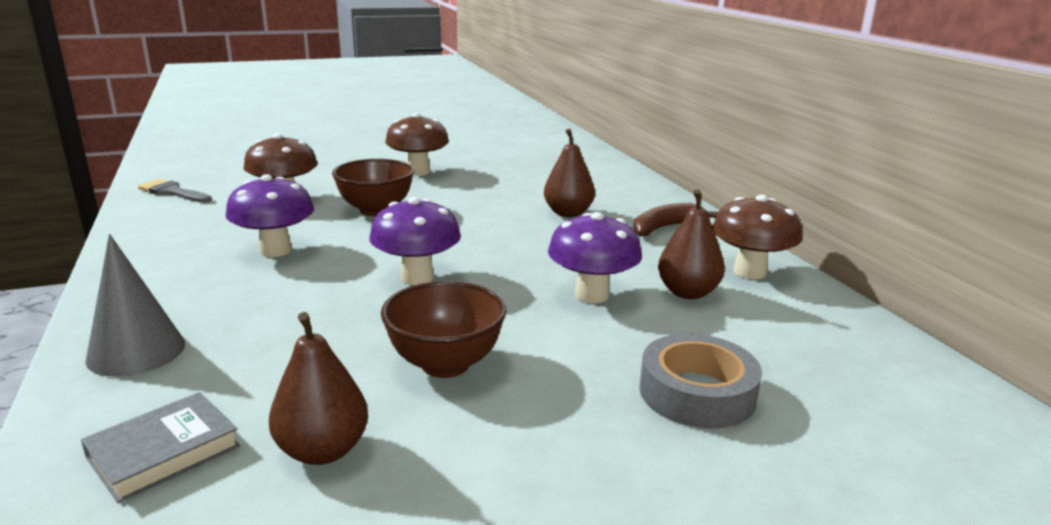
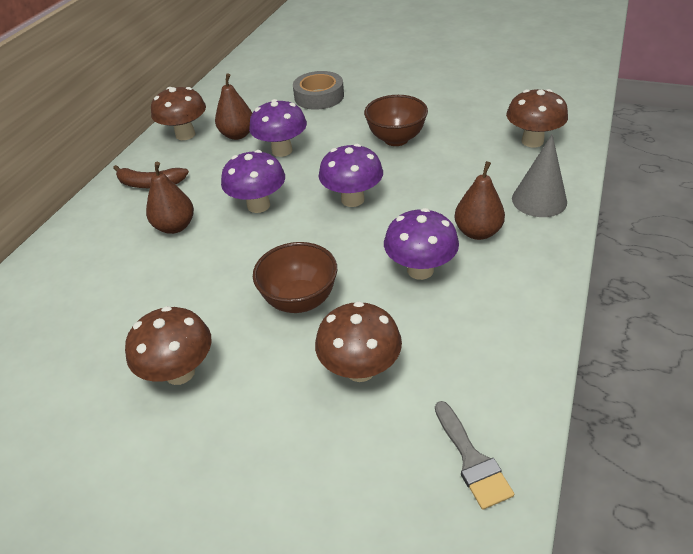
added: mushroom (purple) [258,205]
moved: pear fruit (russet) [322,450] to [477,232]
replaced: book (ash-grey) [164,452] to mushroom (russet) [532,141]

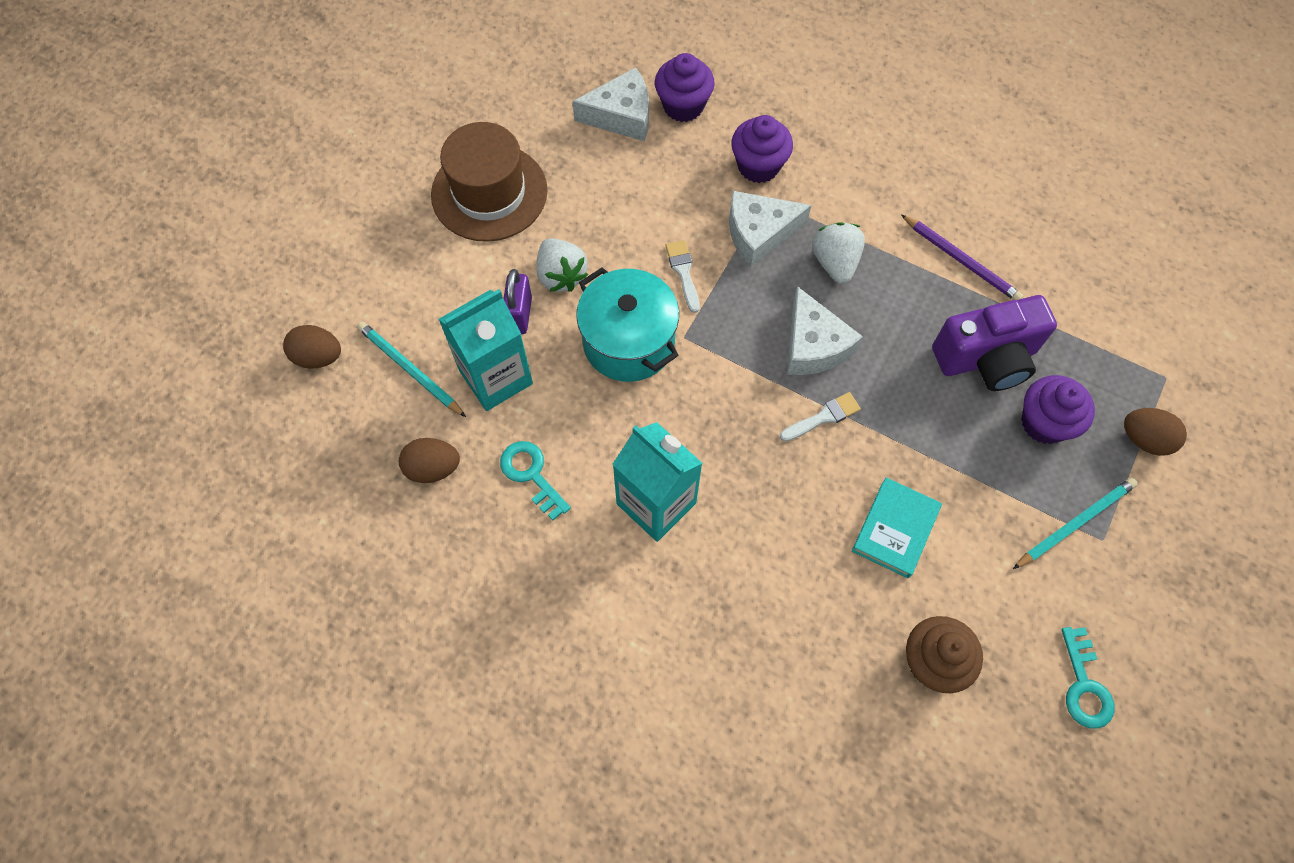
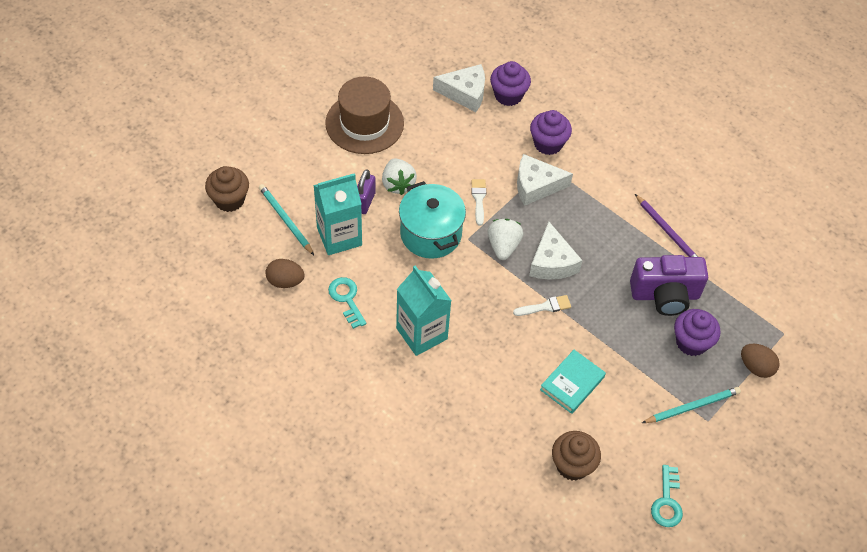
moved: berry (white) [835,262] to [503,246]
replaced: toy egg (russet) [318,357] to cupcake (russet) [229,200]

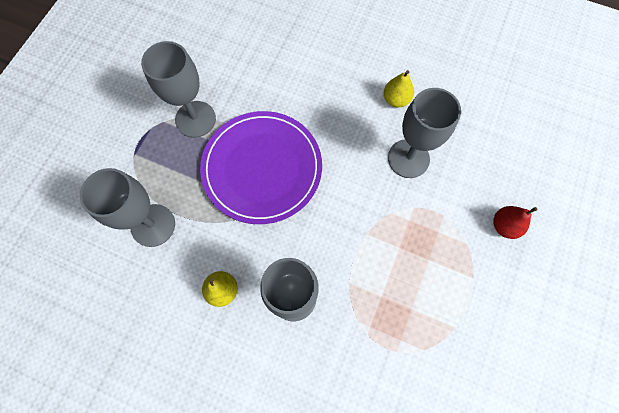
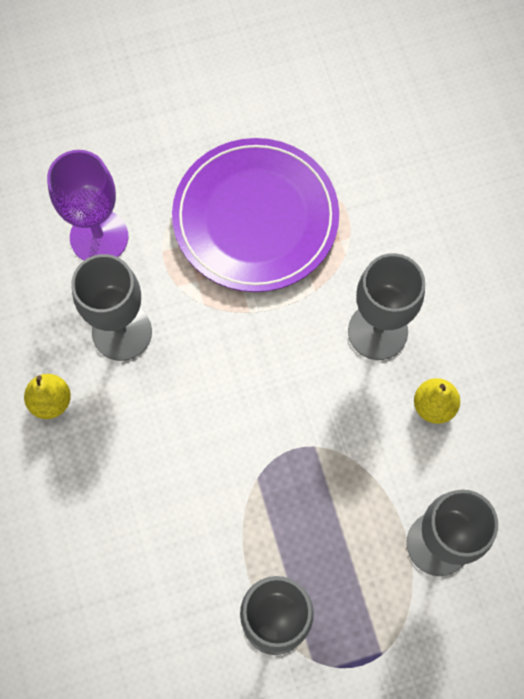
removed: pear fruit (red) [504,226]
added: chalice (purple) [99,237]
moved: plate (purple) [262,168] to [255,218]

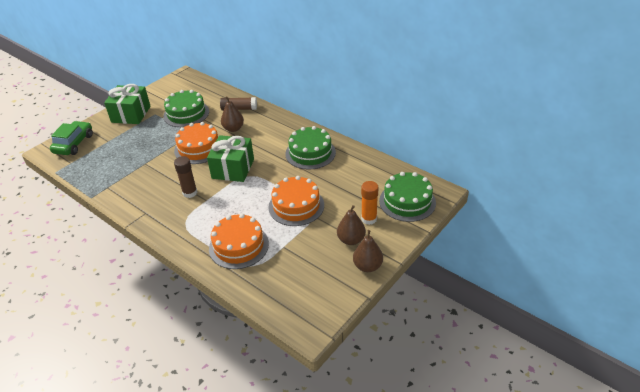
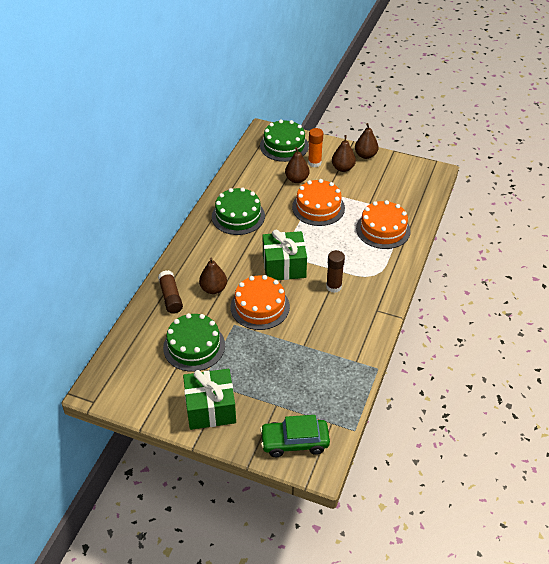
added: pear fruit (russet) [297,179]

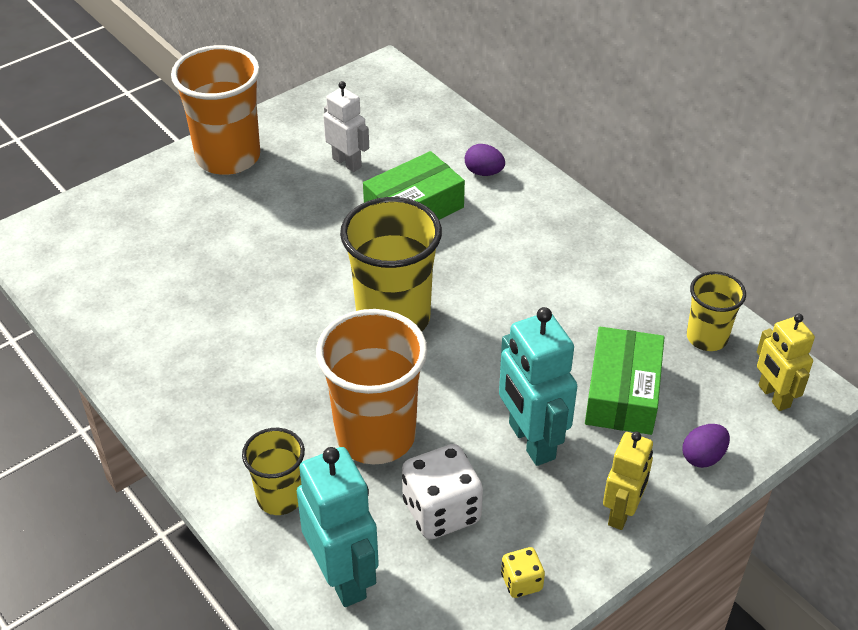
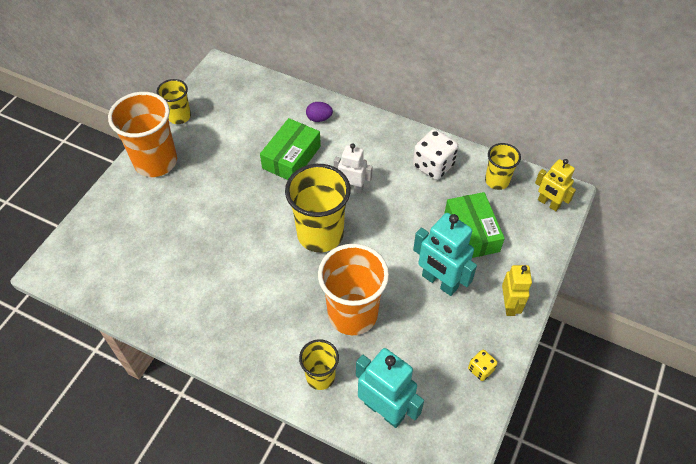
removed: toy egg (purple) [703,457]
added: cup (bright yellow) [179,116]
moved: robot figure (white) [347,162] to [352,188]; game die (white) [441,511] to [433,165]

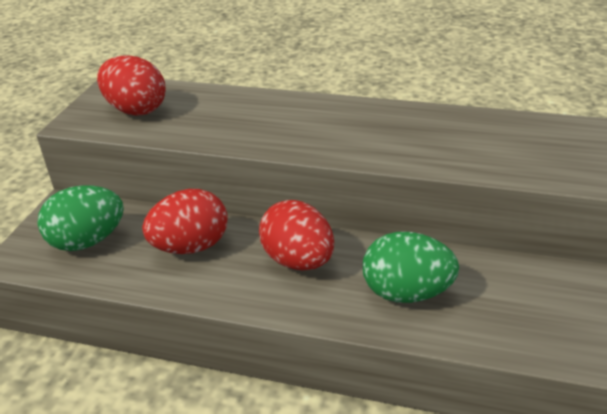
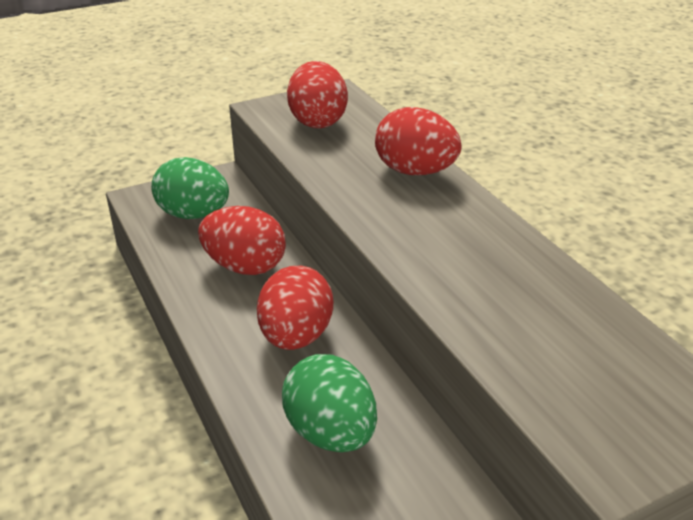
added: toy egg (red) [415,171]

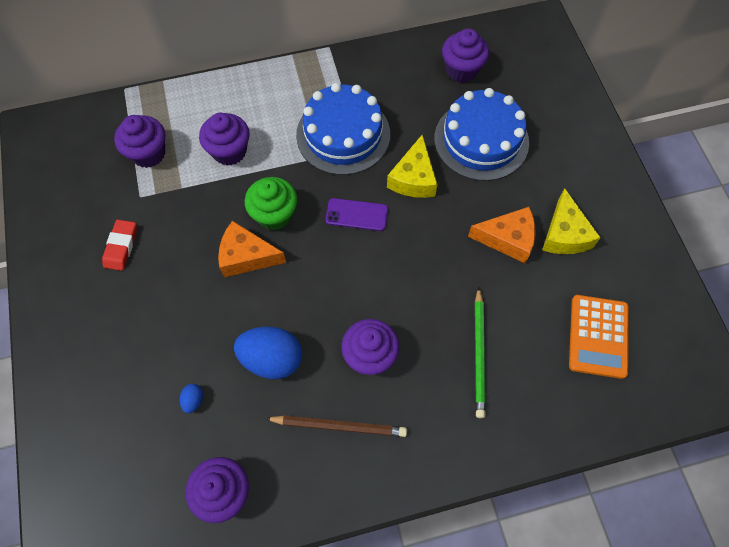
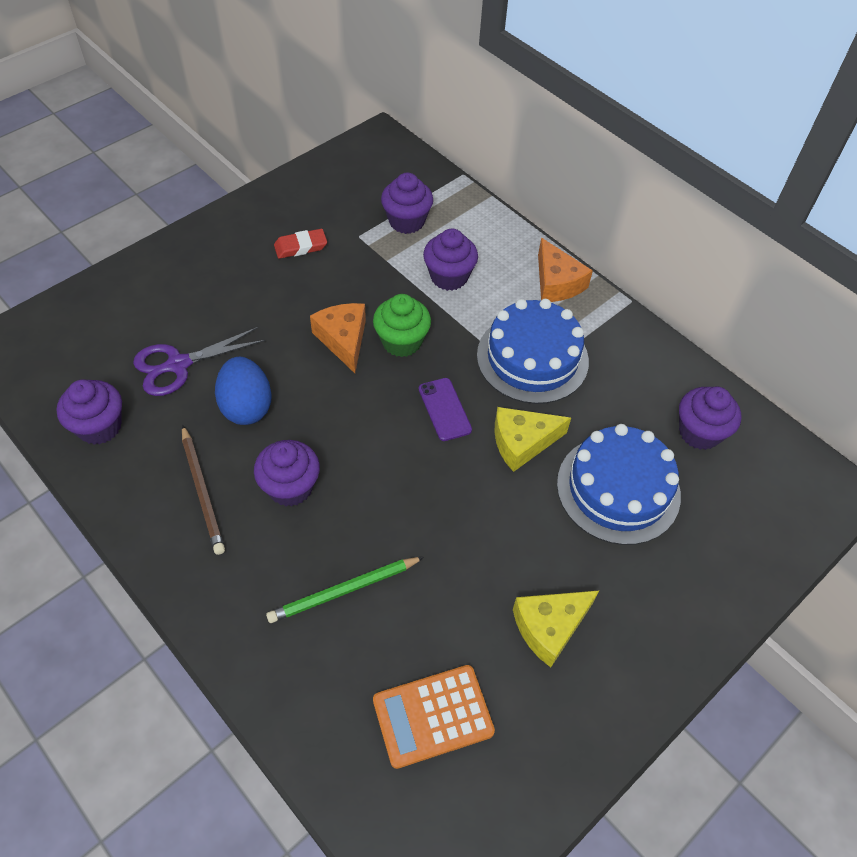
moved: cheese (orange-coloured) [507,239] to [556,283]
replaced: toy egg (blue) [193,400] to shears (purple) [178,365]

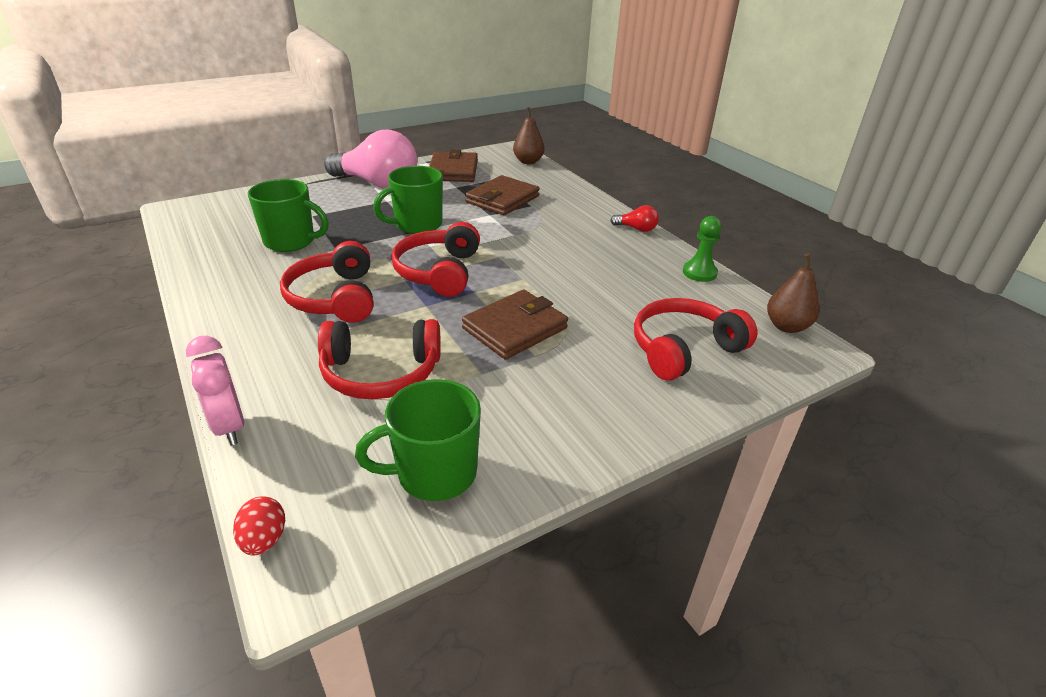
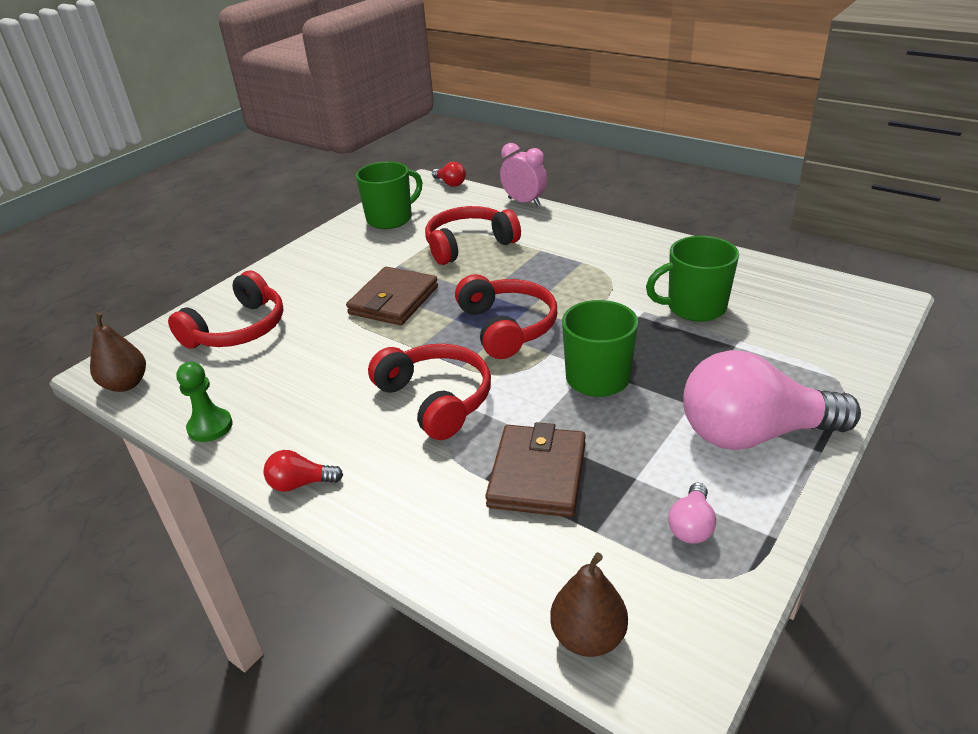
moved: headset (red) [335,298] to [435,400]
replaced: toy egg (red) [264,540] to bulb (red) [450,183]; billfold (russet) [453,171] to bulb (rose-pink) [691,526]

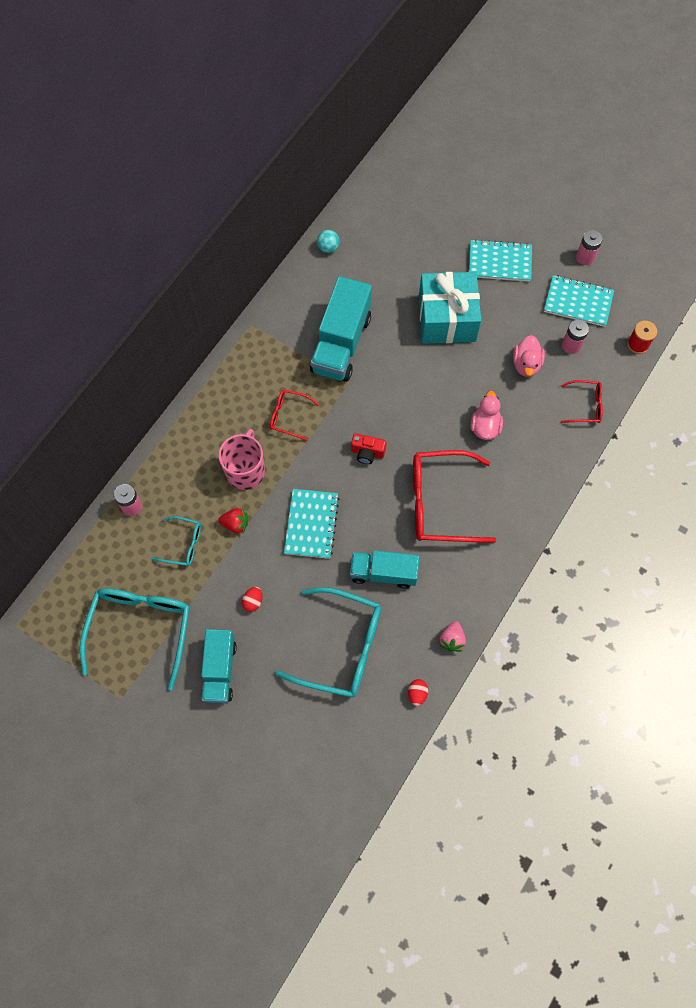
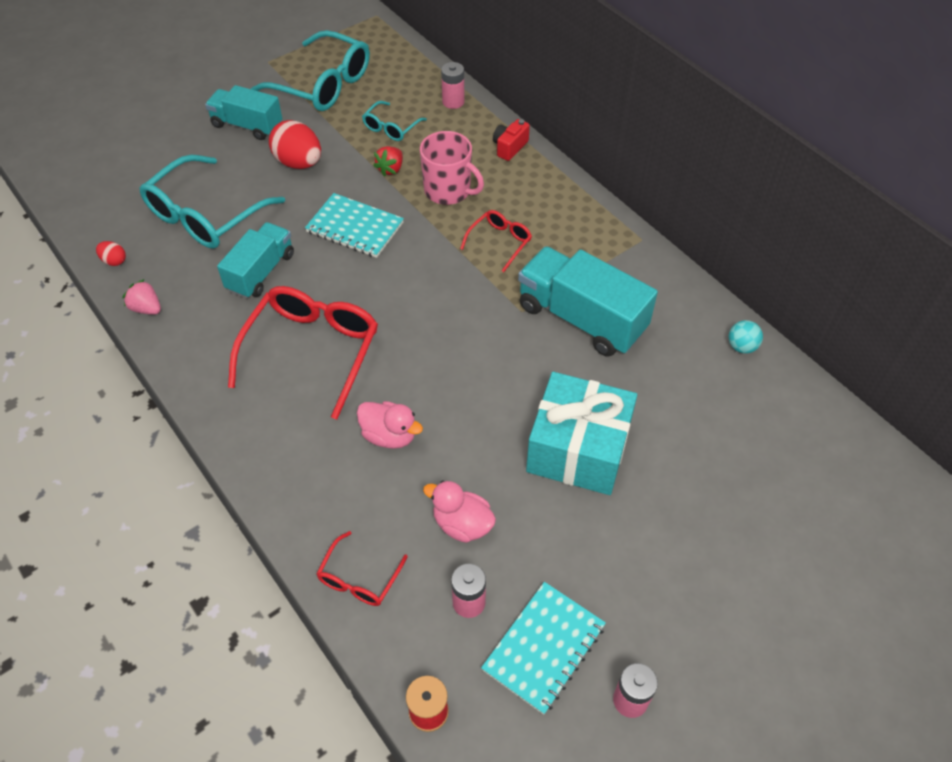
removed: notepad (aqua) [499,262]
moved: compact camera (red) [367,453] to [509,147]
resized: toy egg (red) [253,601] = [299,163] x2.10

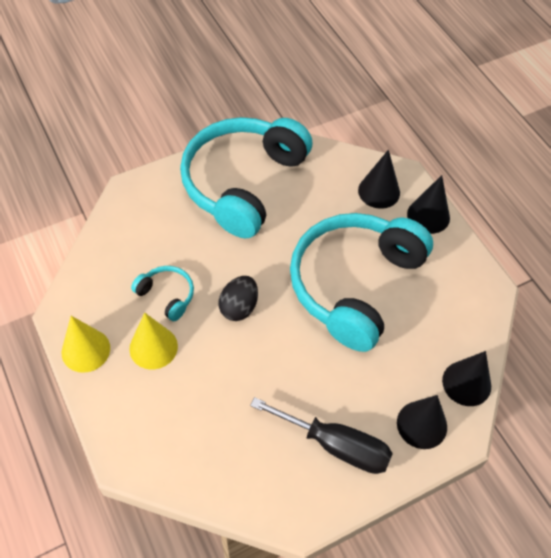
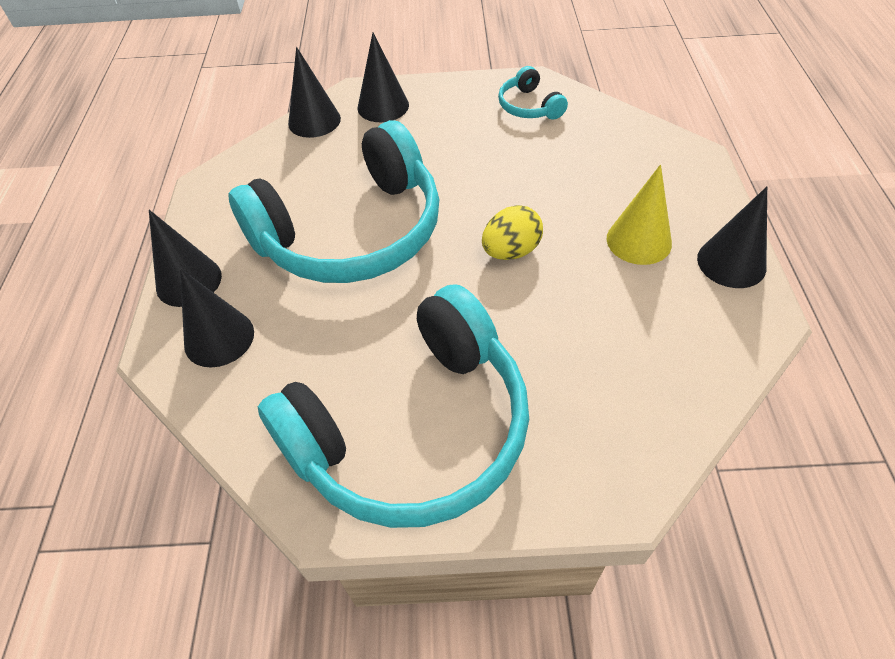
removed: hand screwdriver (black) [336,445]
moved: headset (aqua) [167,295] to [529,106]
recoloured: cone (bright yellow) [86,350] to cone (black) [731,262]; toy egg (black) [239,307] to toy egg (bright yellow) [511,251]

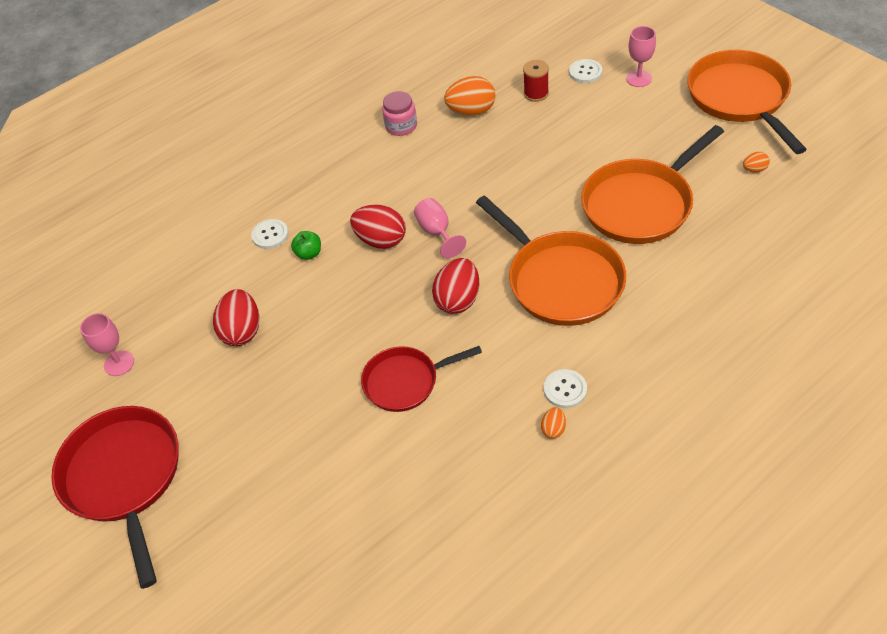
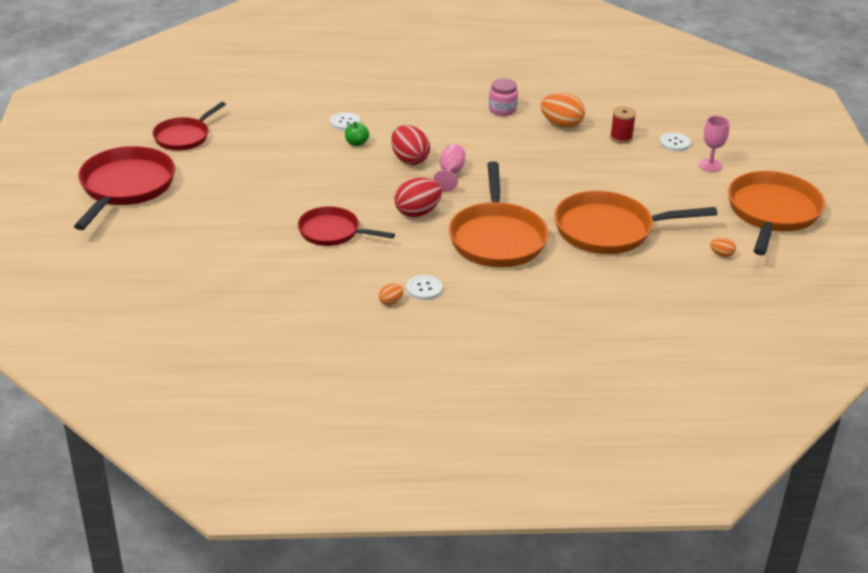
removed: toy egg (red) [242,331]
replaced: chalice (rose-pink) [119,363] to frying pan (red) [184,137]

